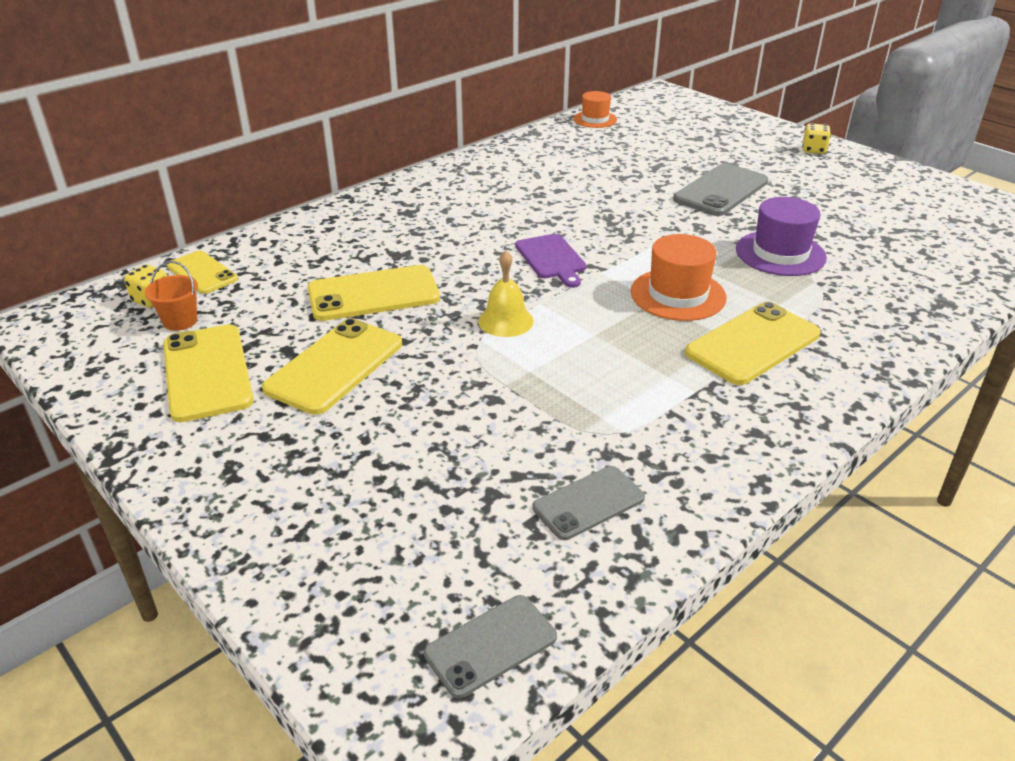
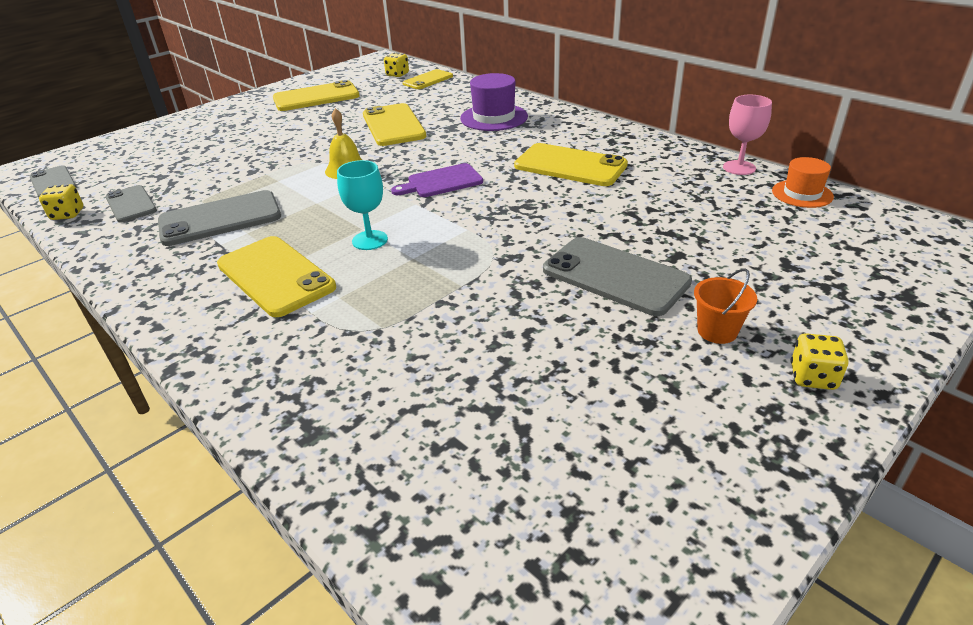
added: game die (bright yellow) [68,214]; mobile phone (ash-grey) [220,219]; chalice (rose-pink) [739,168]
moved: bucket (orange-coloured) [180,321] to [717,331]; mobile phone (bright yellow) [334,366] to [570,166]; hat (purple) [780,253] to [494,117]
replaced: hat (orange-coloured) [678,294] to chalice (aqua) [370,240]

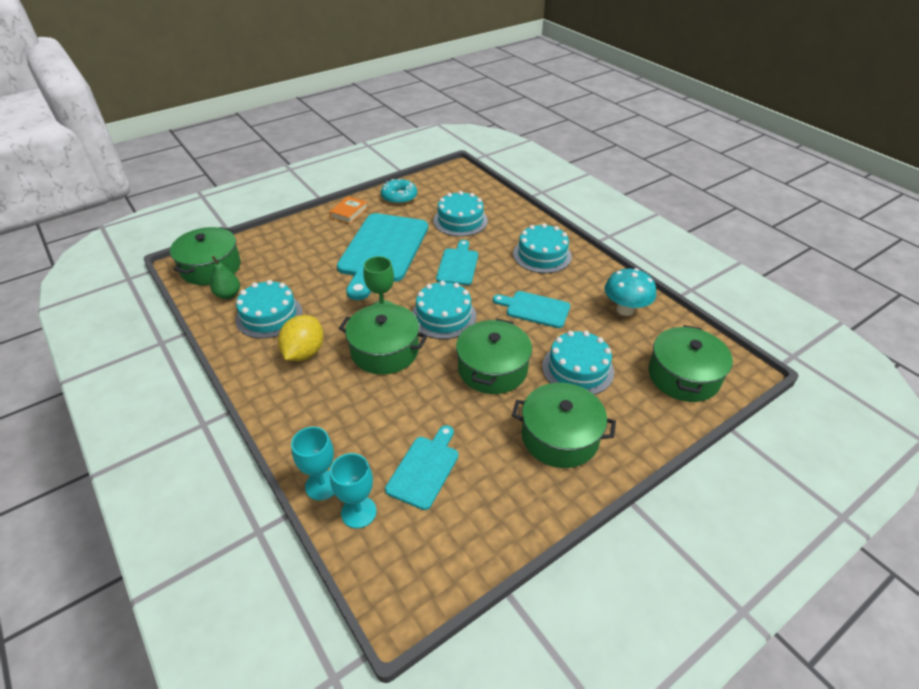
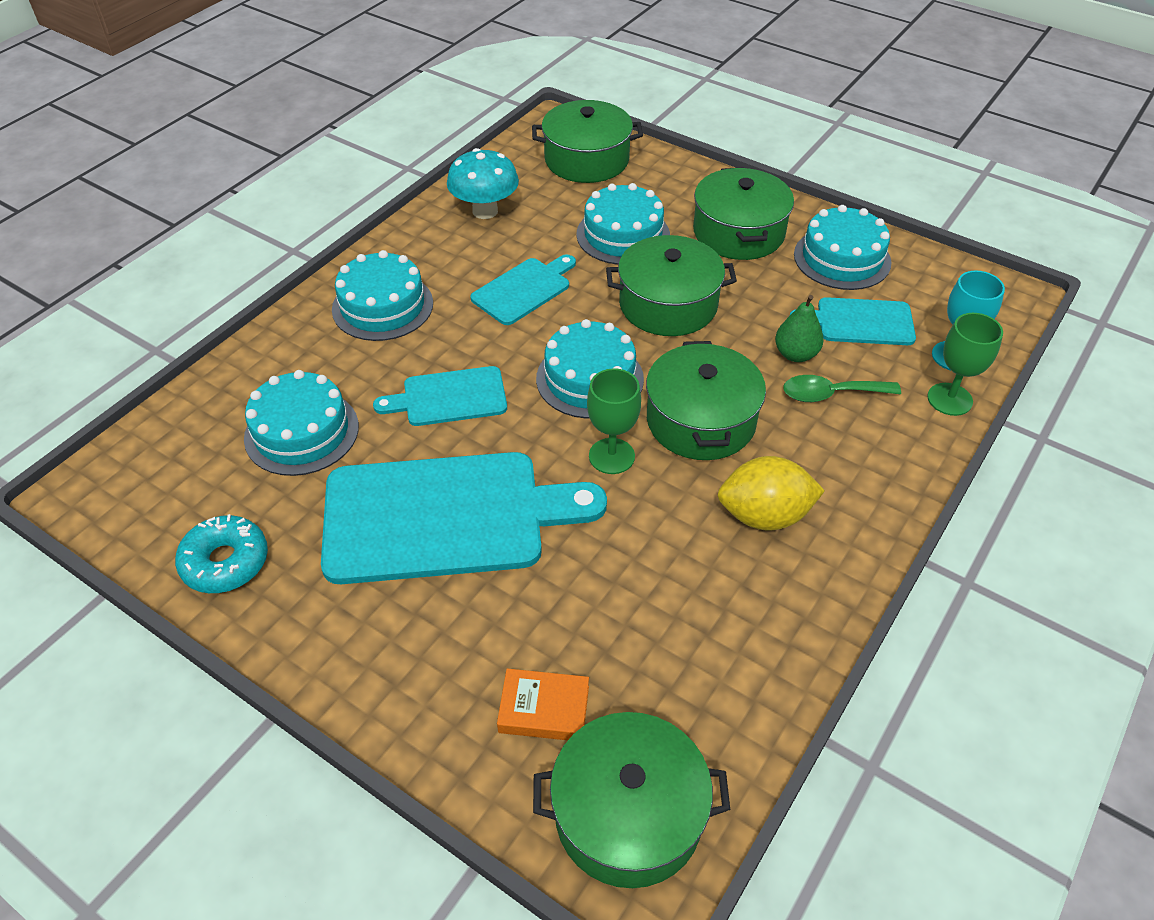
added: teaspoon (leaf-green) [831,394]
moved: pear fruit (leaf-green) [228,295] to [795,354]; cake (aqua) [269,315] to [842,258]; book (orange-coloured) [349,213] to [544,709]
recoloured: chalice (aqua) [322,485] to chalice (leaf-green) [949,399]
turned: cutting board (aqua) [535,309] = [524,289] 135 degrees counterclockwise

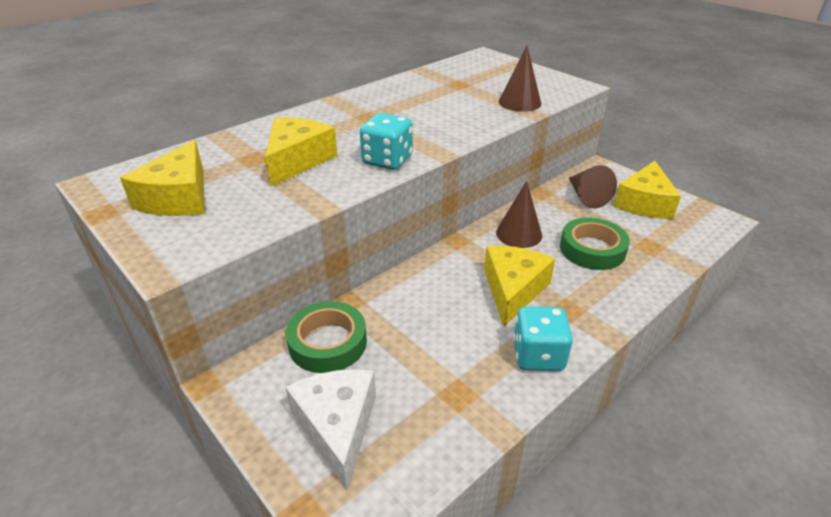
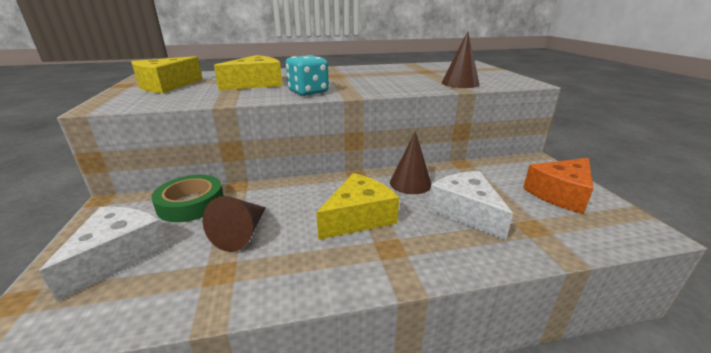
removed: game die (aqua) [538,355]
moved: cone (russet) [586,196] to [242,233]
replaced: roll of tape (leaf-green) [592,249] to cheese (white) [466,212]
recoloured: cheese (bright yellow) [644,203] to cheese (orange-coloured) [560,194]

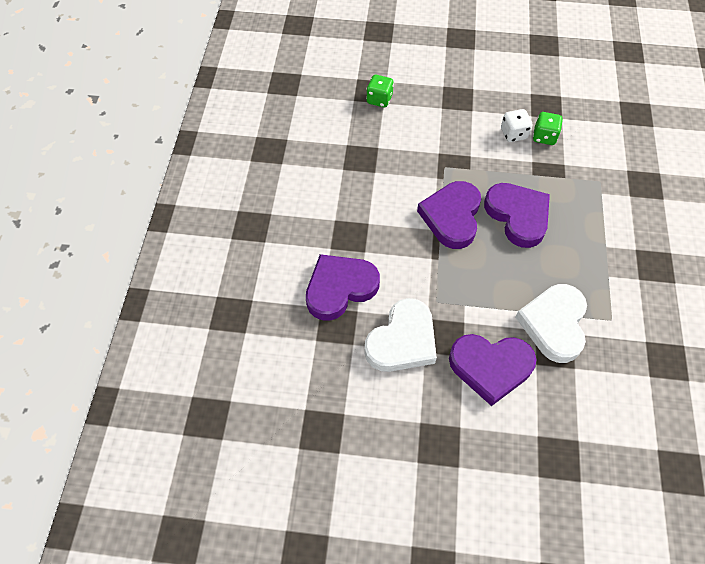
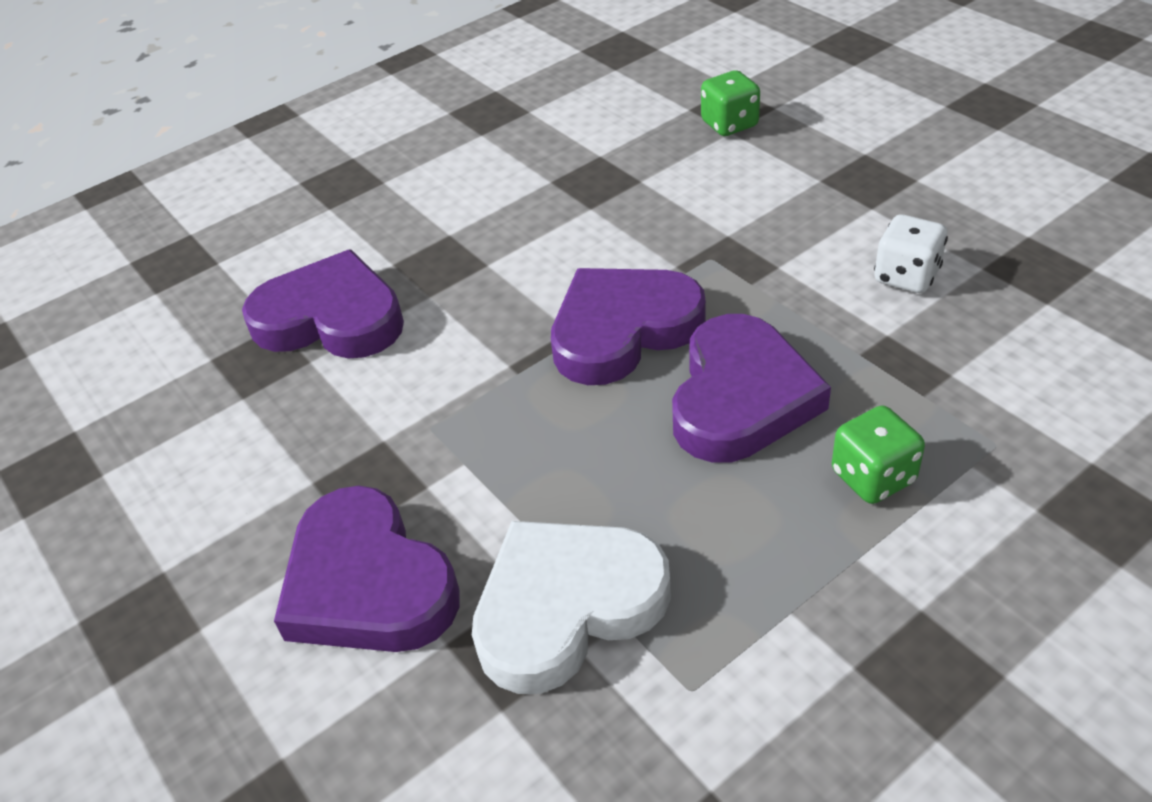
removed: love heart (white) [402,340]
moved: game die (leaf-green) [544,137] to [873,477]

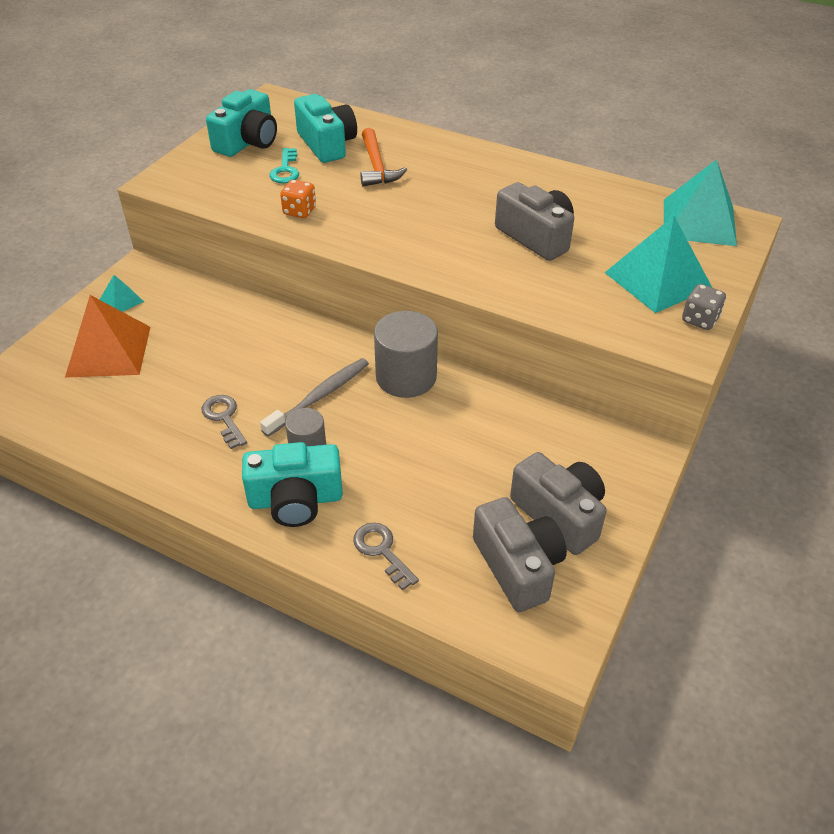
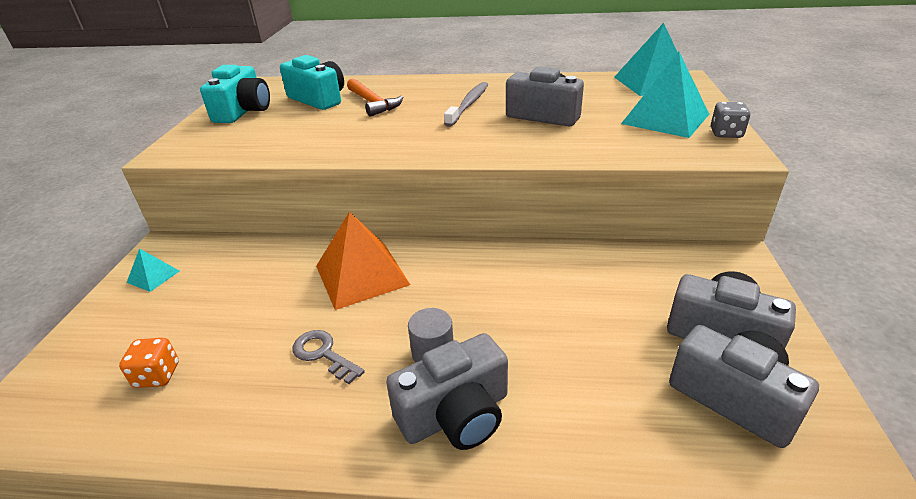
removed: key (aqua) [285,170]; key (ash-grey) [382,551]; cylinder (ash-grey) [406,377]
moved: solid pyramid (orange-coloured) [109,351] to [362,275]; toothbrush (ash-grey) [319,396] to [468,104]; game die (orange-coloured) [299,211] to [157,375]
recoloured: compact camera (aqua) [295,500] to compact camera (ash-grey) [456,414]

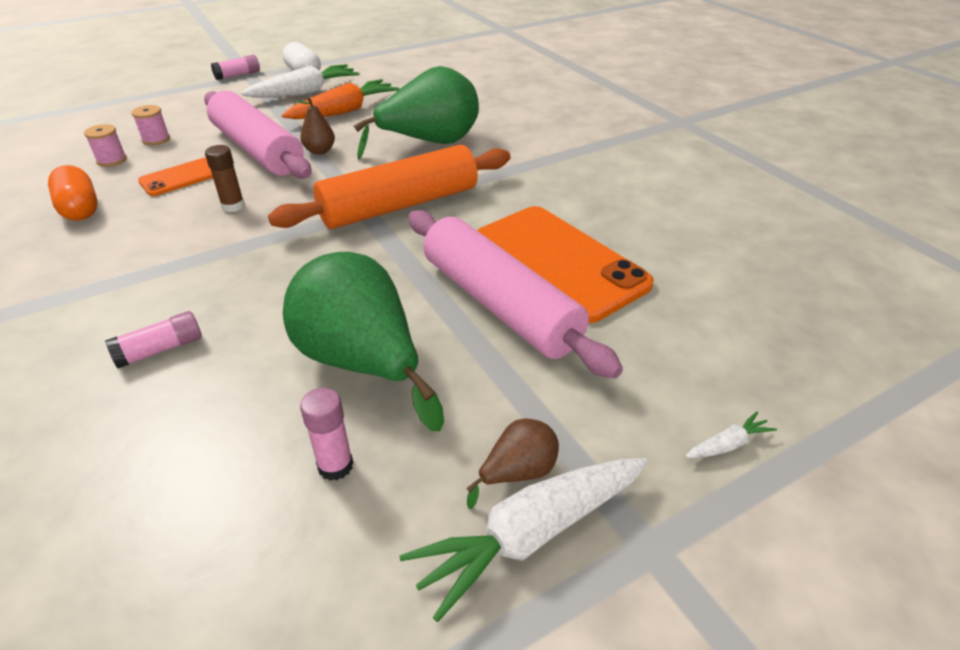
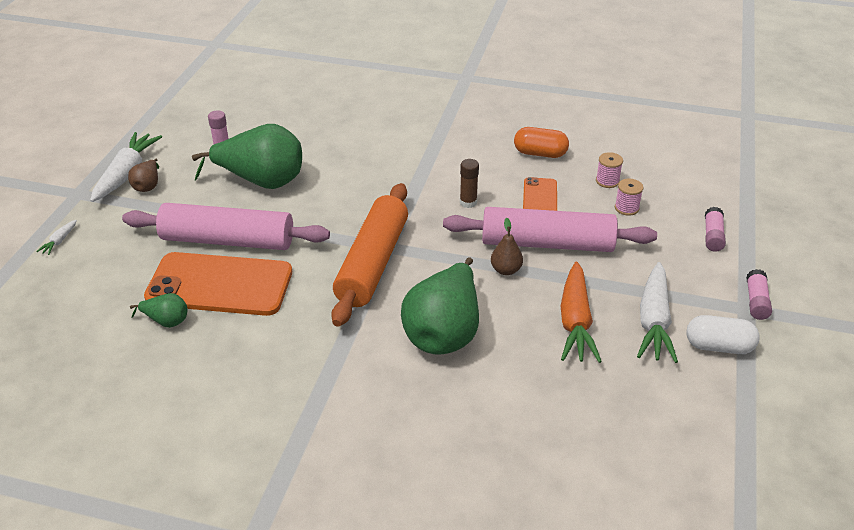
added: pear fruit (leaf-green) [166,321]
moved: stick of glue (rose-pink) [160,350] to [712,236]

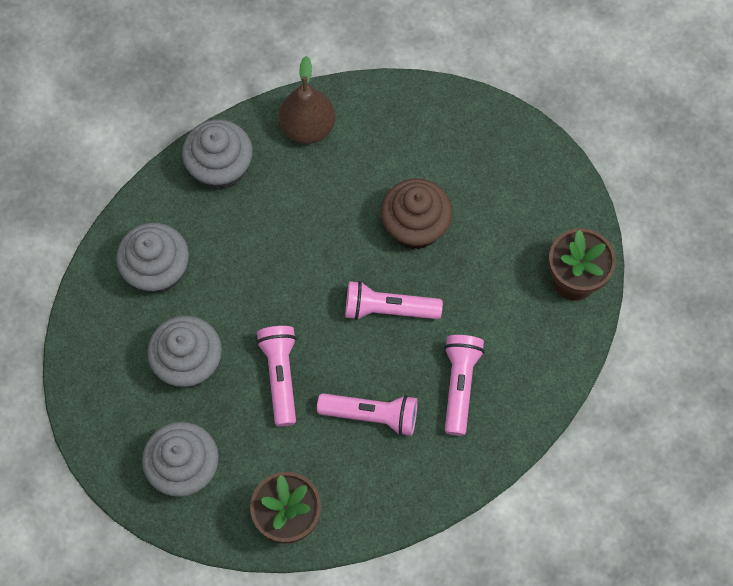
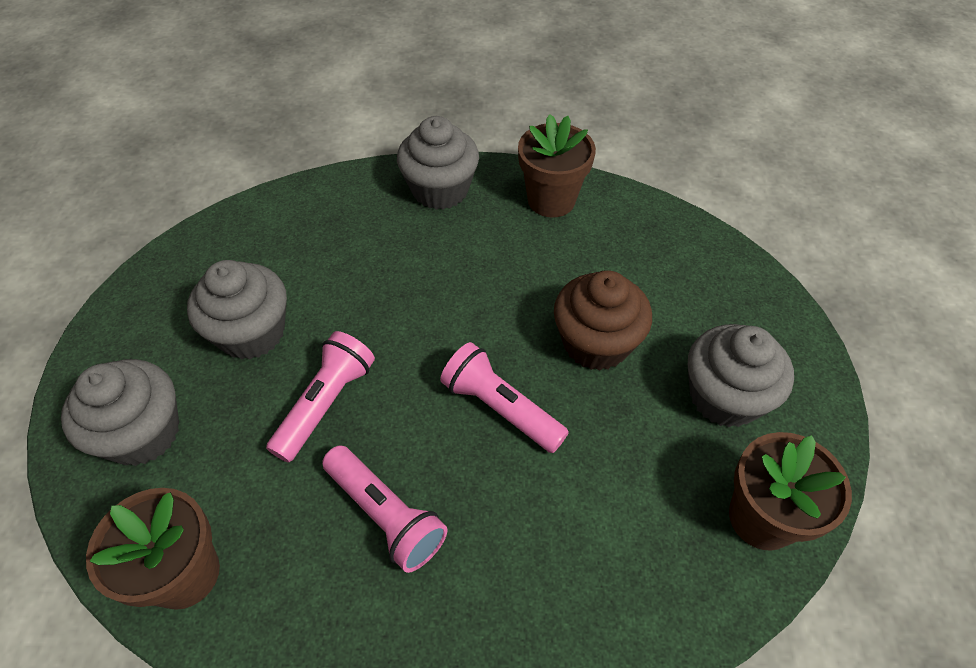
removed: pocket torch (rose-pink) [459,385]
moved: cupcake (ash-grey) [158,270] to [724,397]
replaced: pear fruit (russet) [308,127] to plant pot (russet) [551,200]

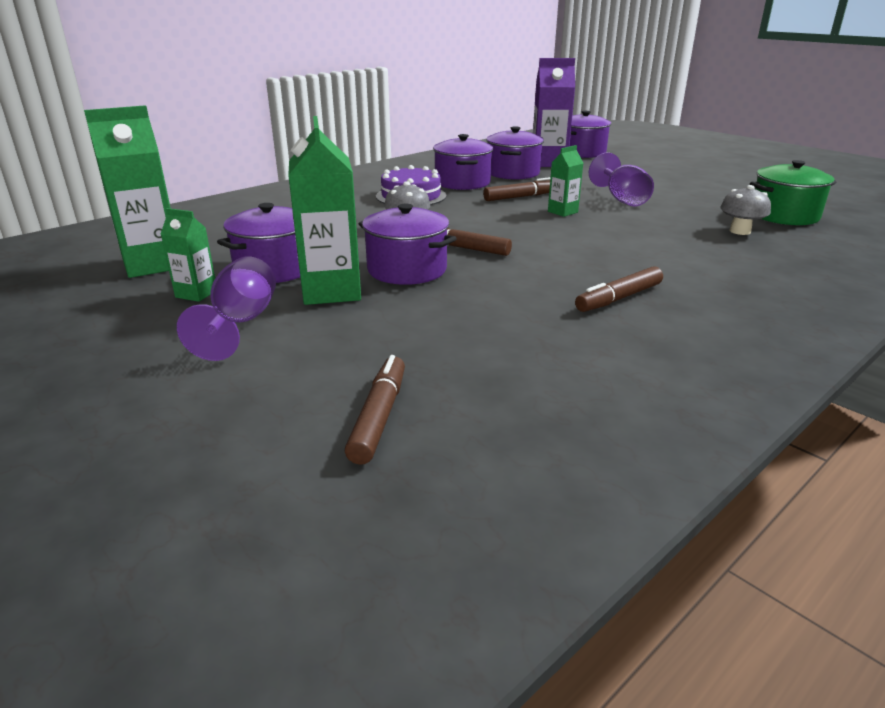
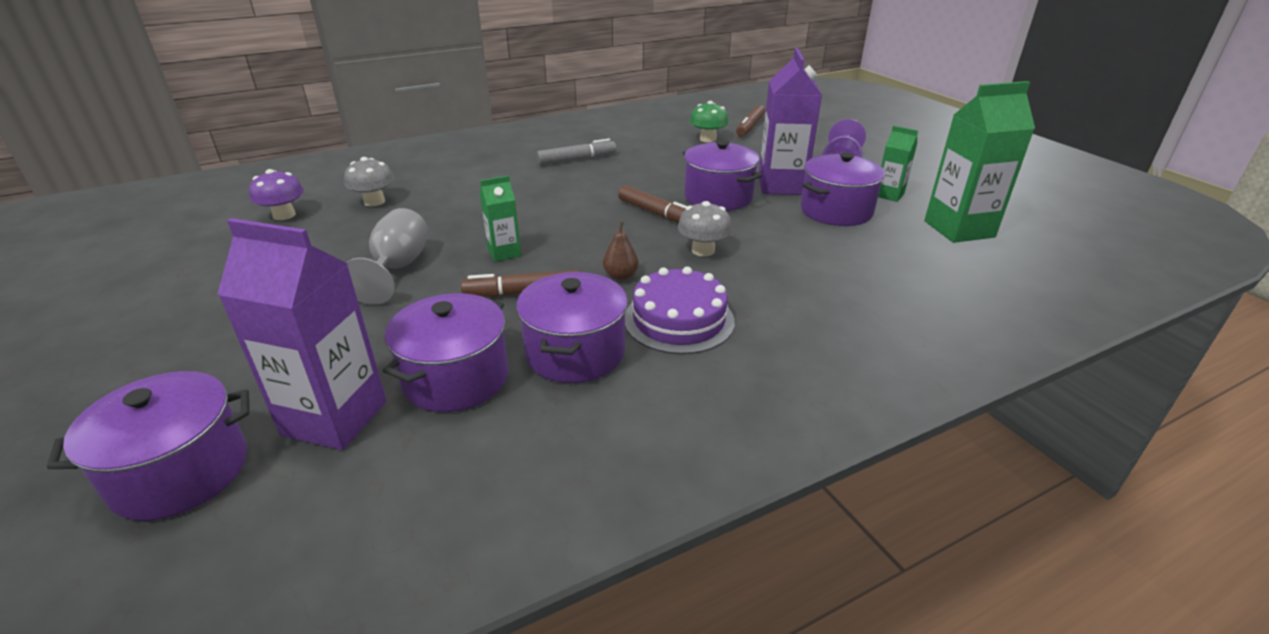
added: pear fruit (russet) [620,276]; mushroom (leaf-green) [707,139]
replaced: cooking pot (leaf-green) [784,215] to mushroom (purple) [284,215]
recoloured: juice carton (leaf-green) [331,291] to juice carton (purple) [781,185]; marker (russet) [619,298] to marker (ash-grey) [577,159]; chalice (purple) [622,199] to chalice (ash-grey) [398,268]

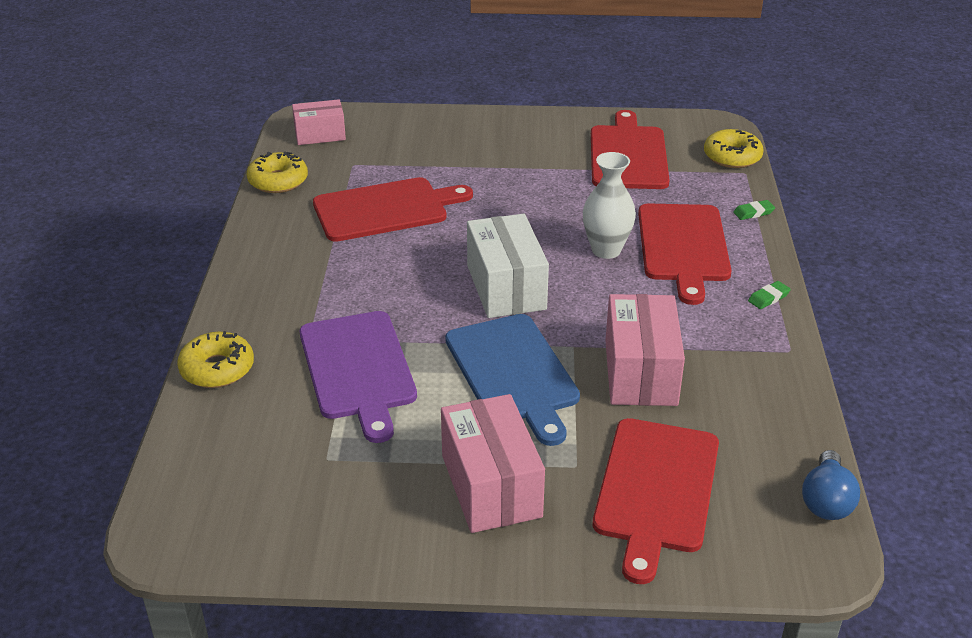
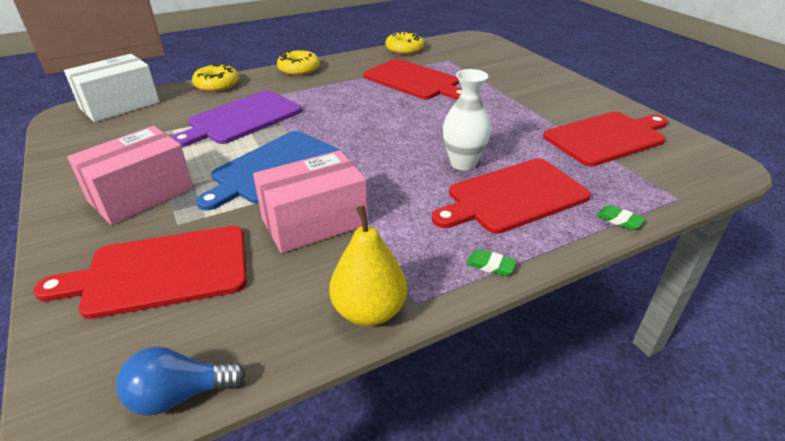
removed: package (rose-pink) [320,135]
added: pear fruit (bright yellow) [369,311]
moved: package (white) [506,287] to [120,105]; glazed donut (bright yellow) [732,157] to [299,69]

